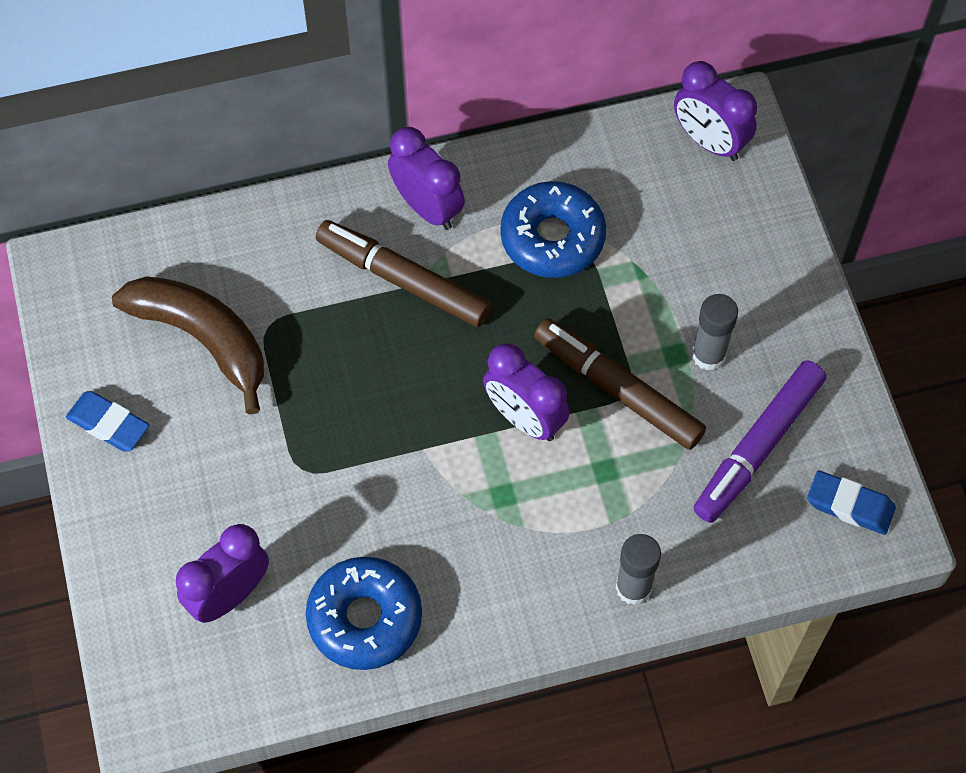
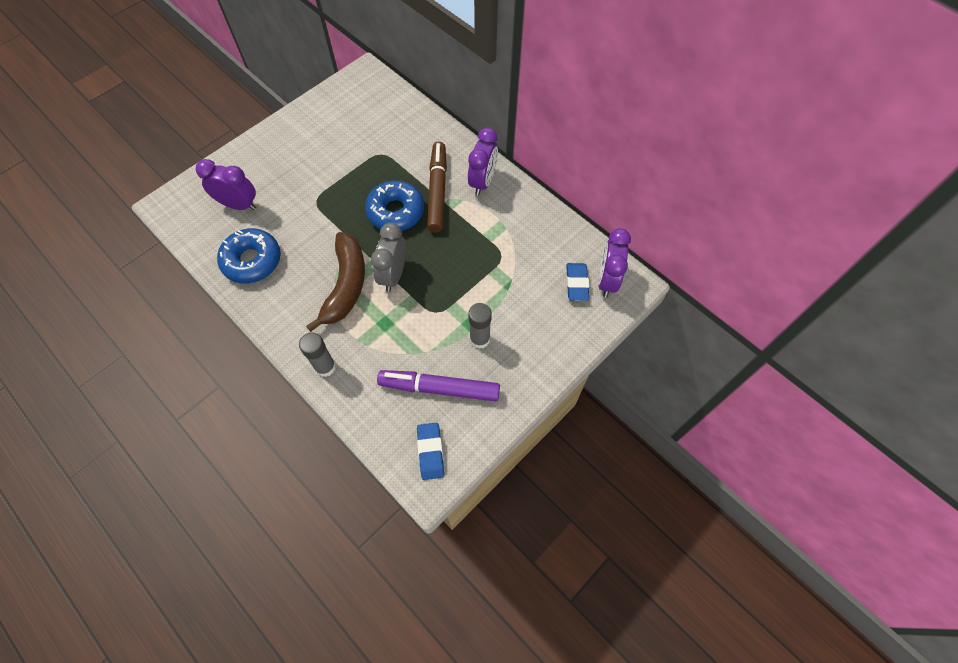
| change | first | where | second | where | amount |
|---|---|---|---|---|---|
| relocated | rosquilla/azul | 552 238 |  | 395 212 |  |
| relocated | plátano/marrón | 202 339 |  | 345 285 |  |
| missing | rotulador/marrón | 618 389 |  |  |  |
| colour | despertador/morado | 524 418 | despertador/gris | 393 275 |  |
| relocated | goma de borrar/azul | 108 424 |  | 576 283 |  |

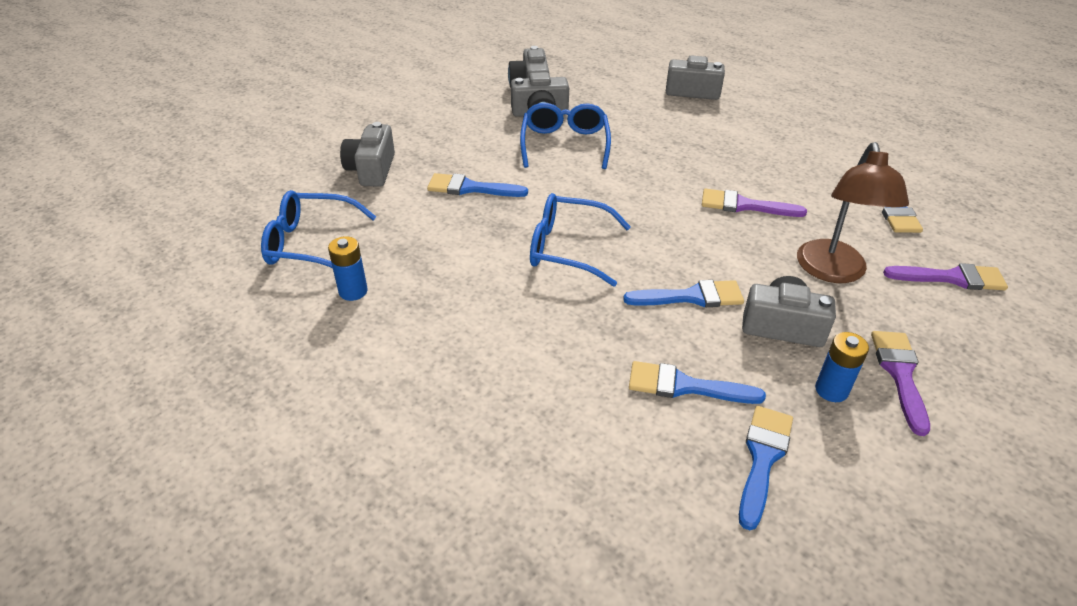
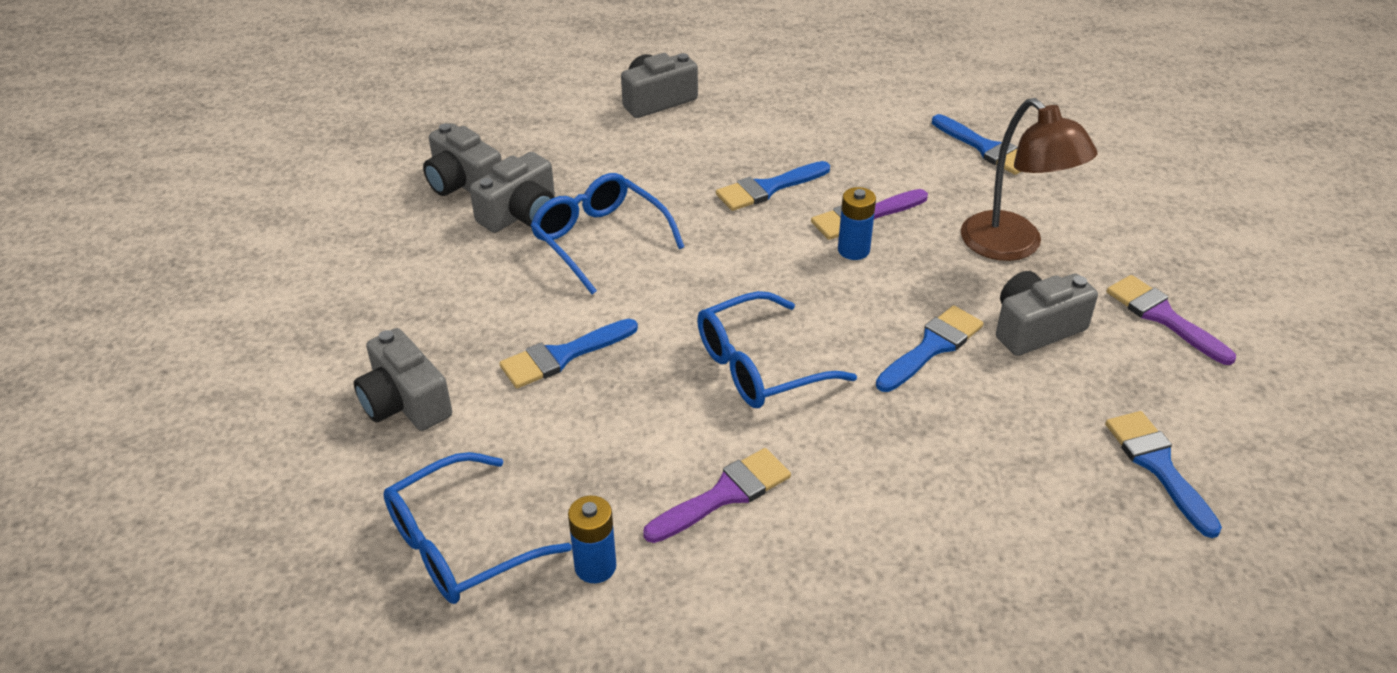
| change | first | where | second | where | amount |
|---|---|---|---|---|---|
| relocated | pincel/morado | 951 278 |  | 724 495 |  |
| relocated | pila/azul | 831 390 |  | 853 250 |  |
| relocated | pincel/azul | 685 386 |  | 768 188 |  |

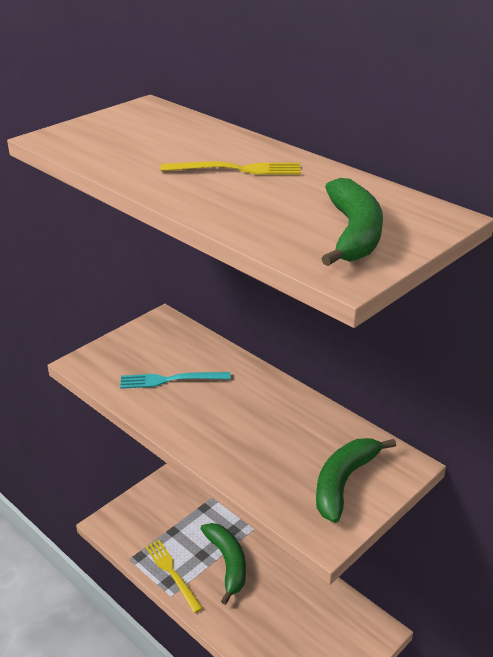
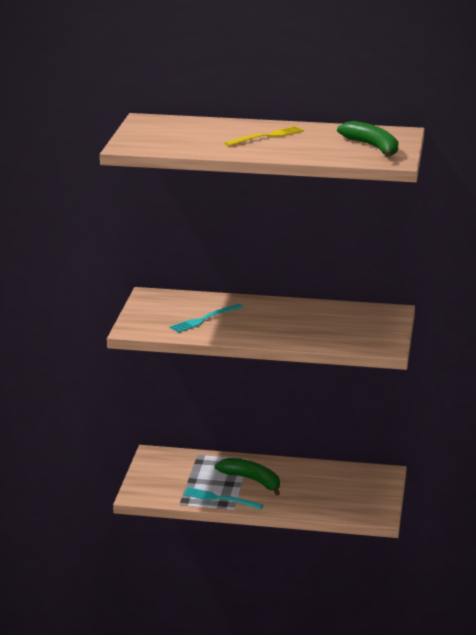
| change | first | where | second | where | amount |
|---|---|---|---|---|---|
| missing | plátano/verde | 343 482 |  |  |  |
| colour | tenedor/amarillo | 172 573 | tenedor/turquesa | 220 499 |  |

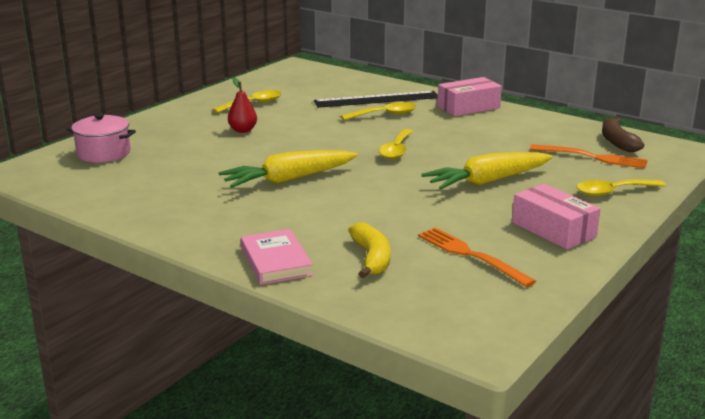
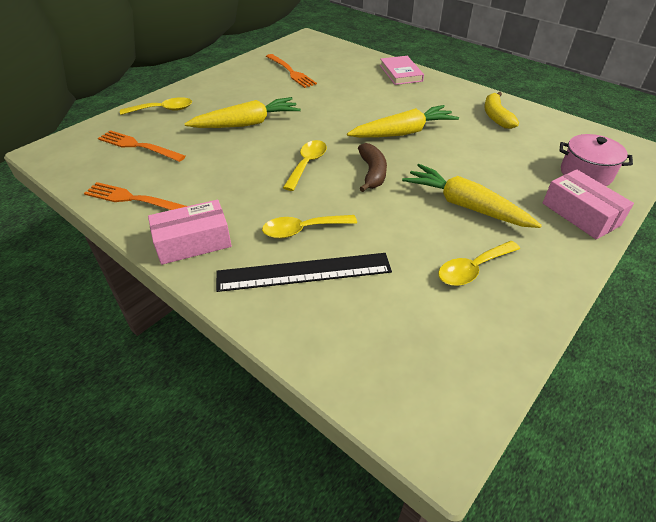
| change | first | where | second | where | amount |
|---|---|---|---|---|---|
| exchanged | pera/rojo | 243 130 | zanahoria/amarillo | 465 205 |  |
| relocated | plátano/marrón | 617 142 |  | 372 173 |  |
| relocated | caja/rosa | 553 230 |  | 580 214 |  |
| relocated | plátano/amarillo | 371 258 |  | 496 116 |  |
| appeared |  |  | tenedor/naranja | 133 199 |  |

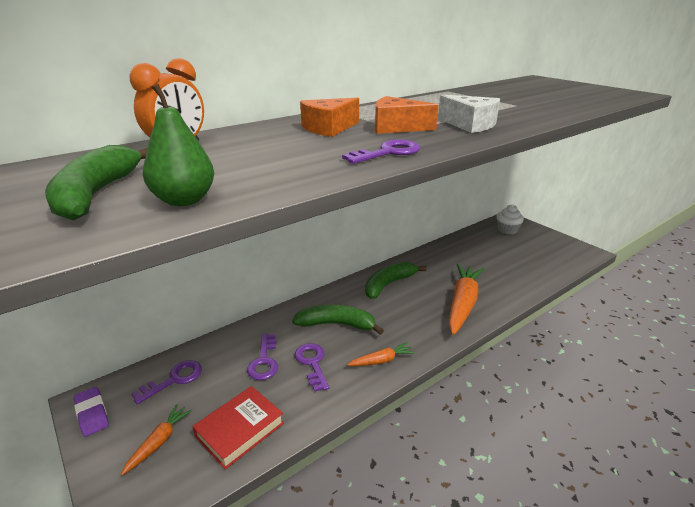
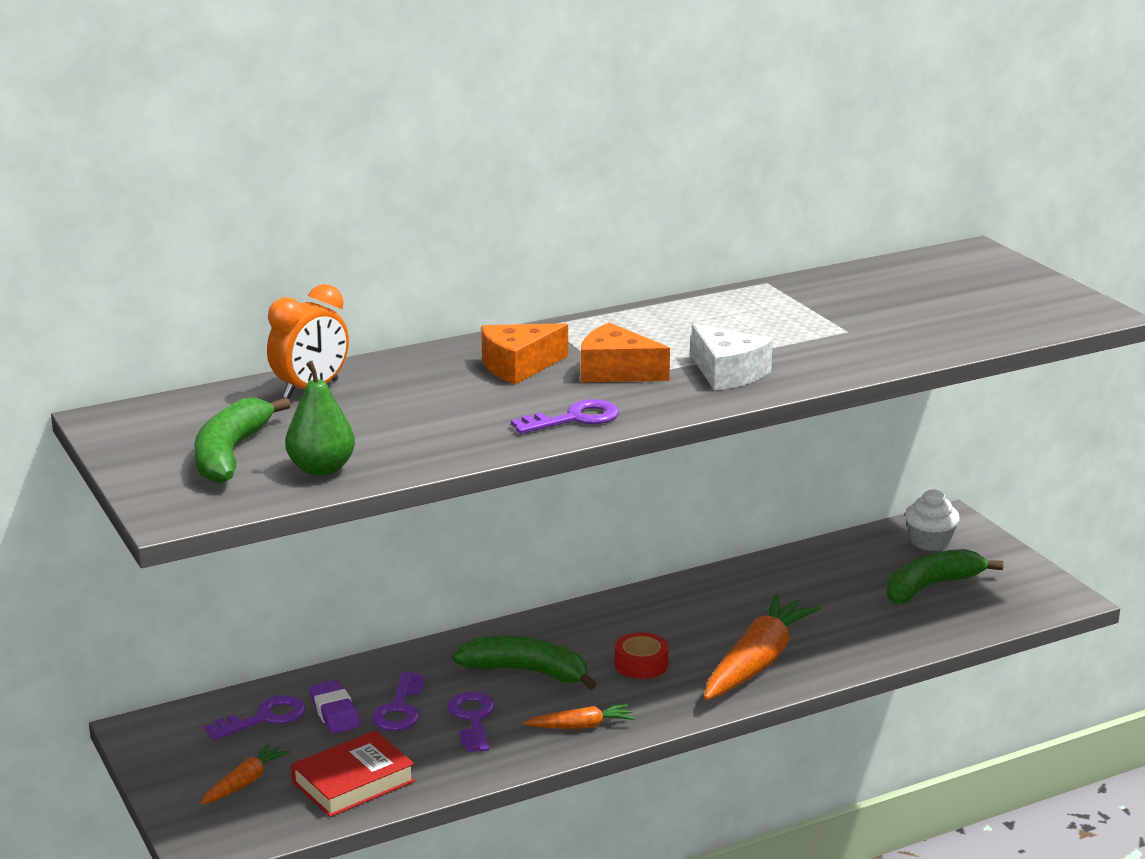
| change | first | where | second | where | amount |
|---|---|---|---|---|---|
| relocated | plátano/verde | 388 284 |  | 931 586 |  |
| relocated | goma de borrar/morado | 92 414 |  | 334 712 |  |
| appeared |  |  | cinta adhesiva/rojo | 641 664 |  |

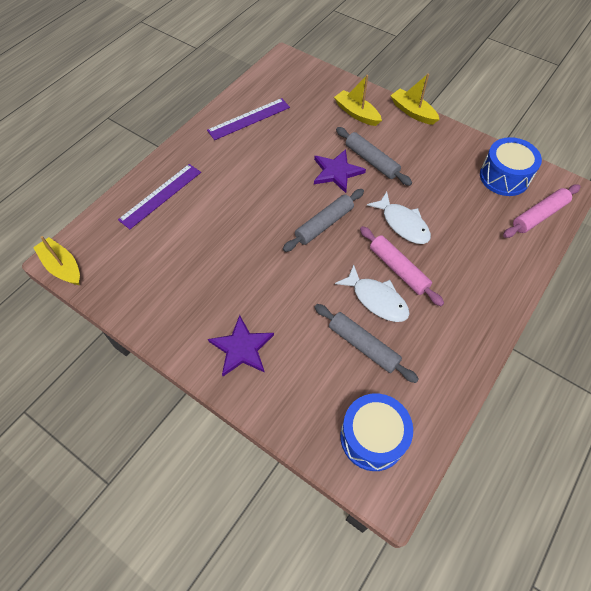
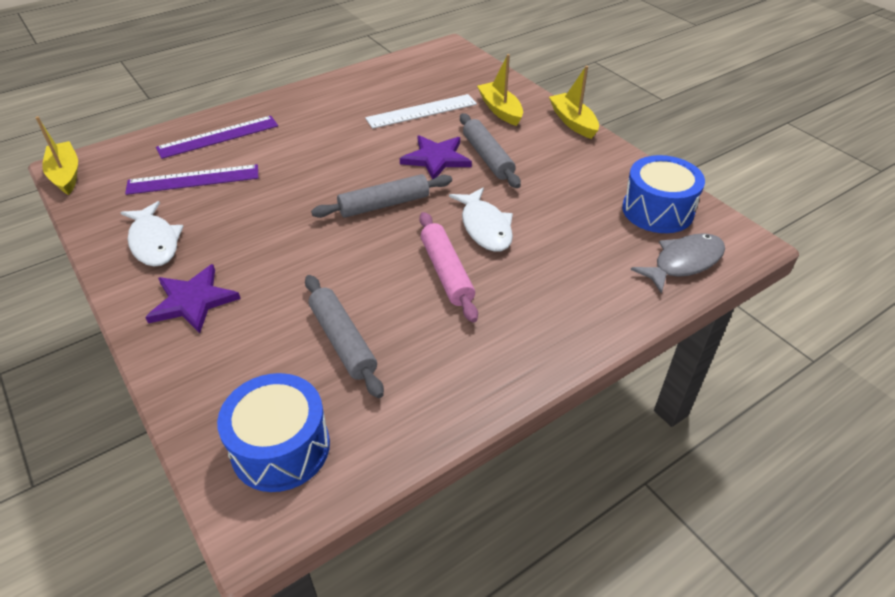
| change | first | where | second | where | amount |
|---|---|---|---|---|---|
| relocated | regla/morado | 249 119 |  | 193 179 |  |
| exchanged | rodillo/rosa | 539 215 | pez/gris | 683 262 |  |
| relocated | pez/blanco | 377 299 |  | 154 242 |  |
| appeared |  |  | regla/blanco | 421 111 |  |

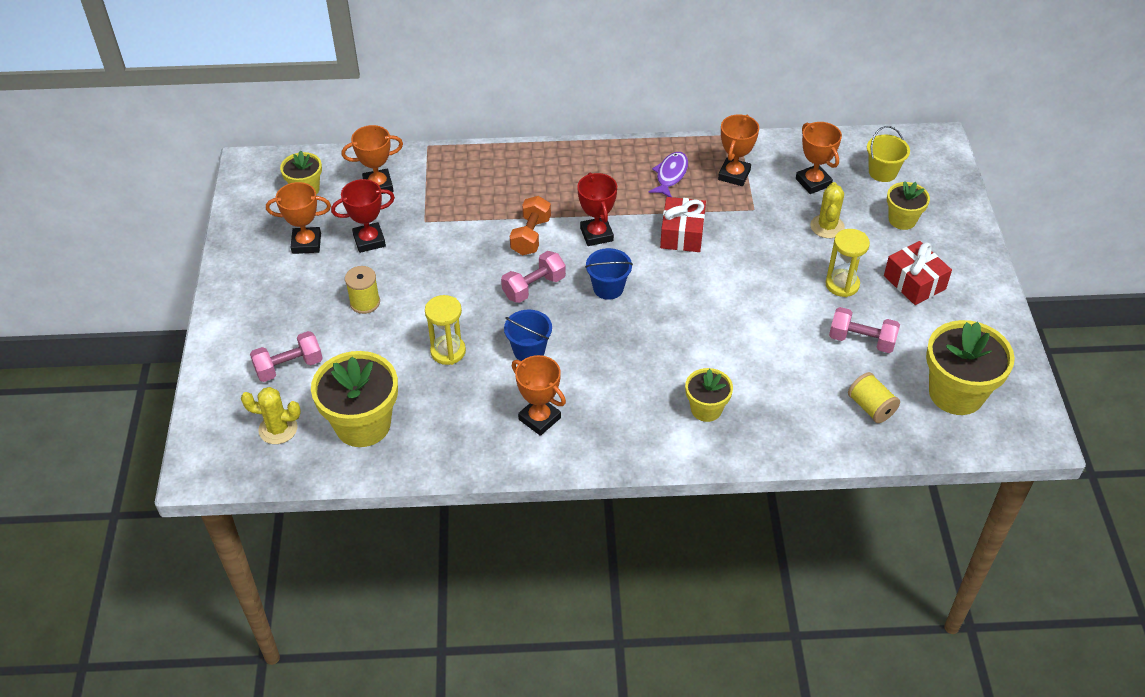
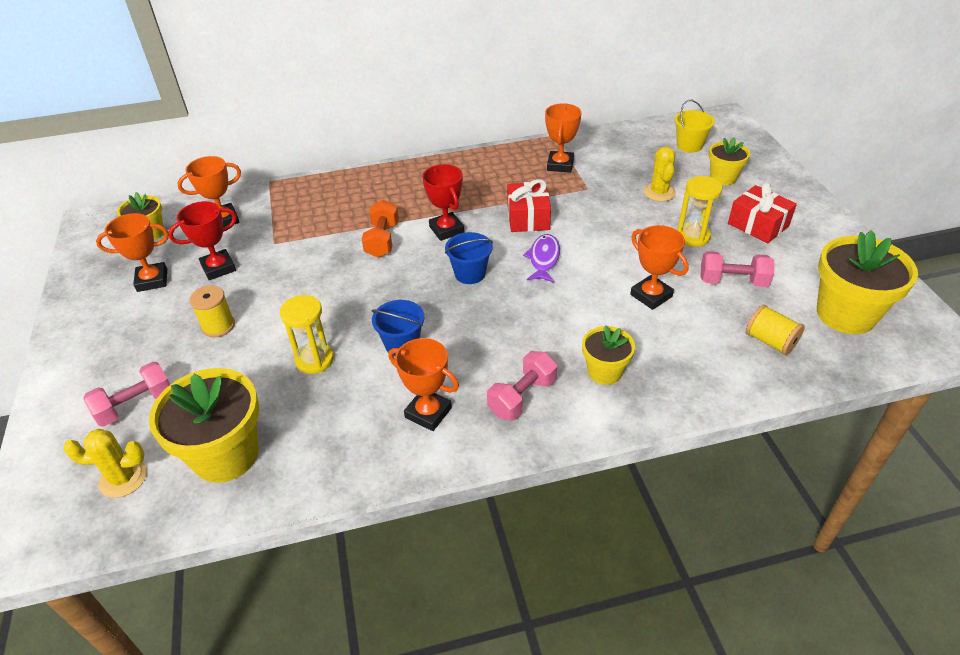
| change | first | where | second | where | amount |
|---|---|---|---|---|---|
| relocated | trofeo/naranja | 813 182 |  | 651 295 |  |
| relocated | pez/morado | 670 175 |  | 543 259 |  |
| relocated | mancuerna/rosa | 534 287 |  | 522 397 |  |

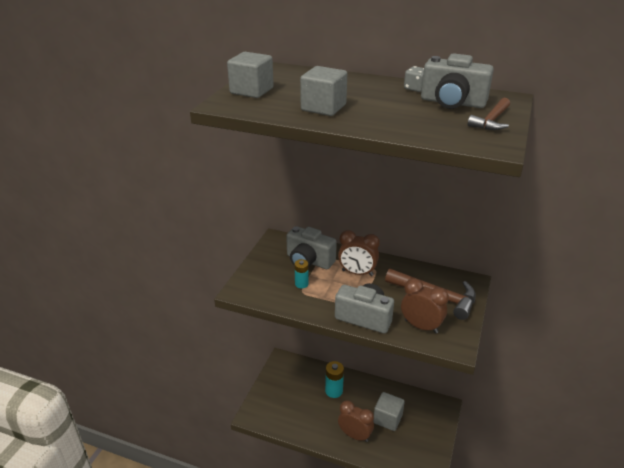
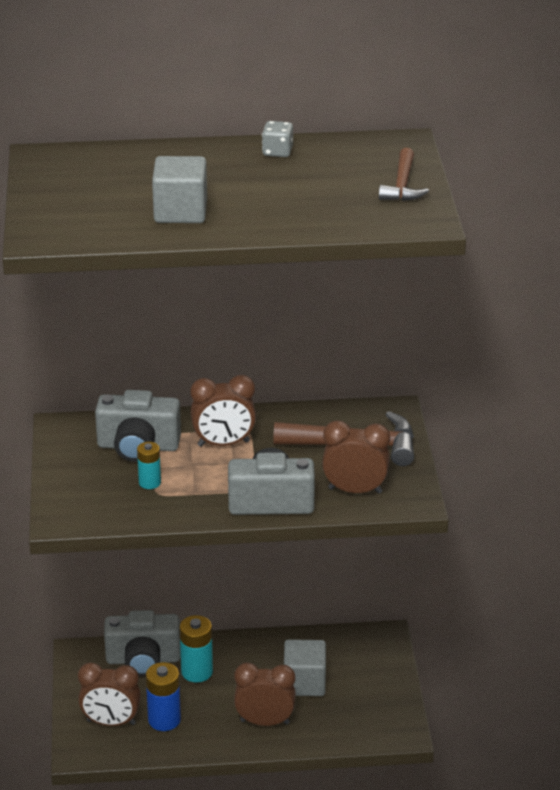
| change | first | where | second | where | amount |
|---|---|---|---|---|---|
| missing | cubo/gris | 251 91 |  |  |  |
| relocated | cámara/gris | 452 103 |  | 143 660 |  |
| appeared |  |  | pila/azul | 164 720 |  |
| appeared |  |  | despertador/marrón | 111 722 |  |

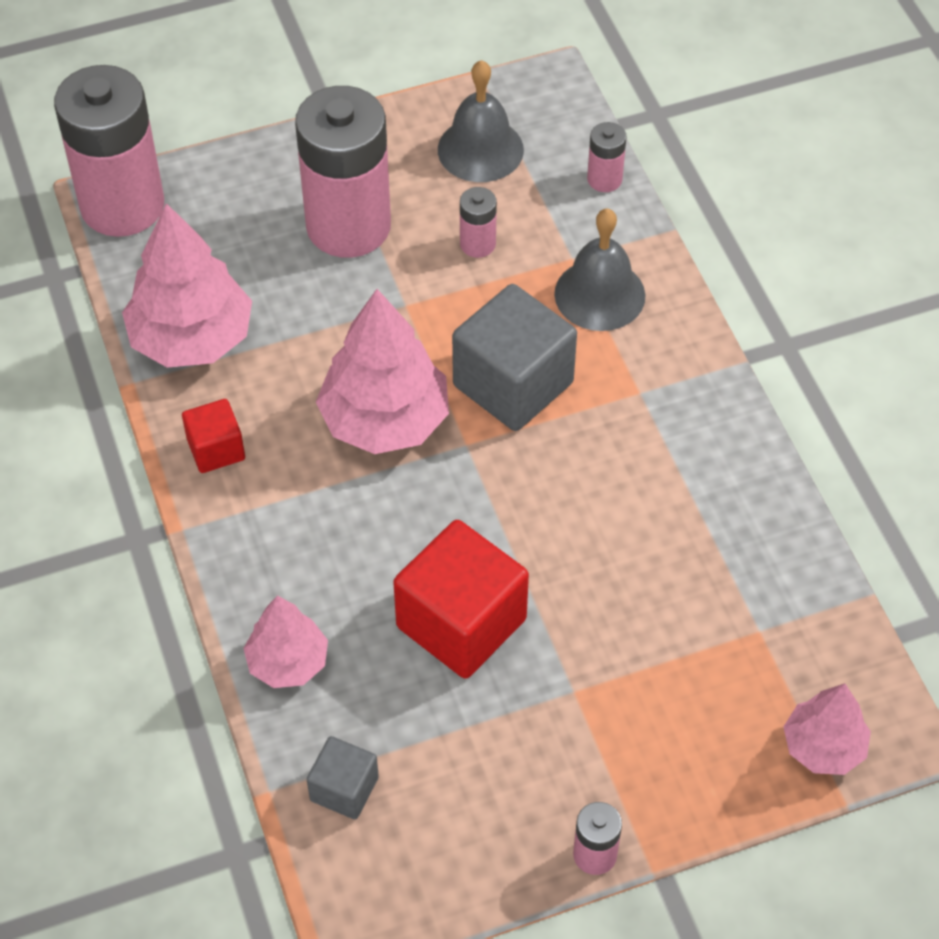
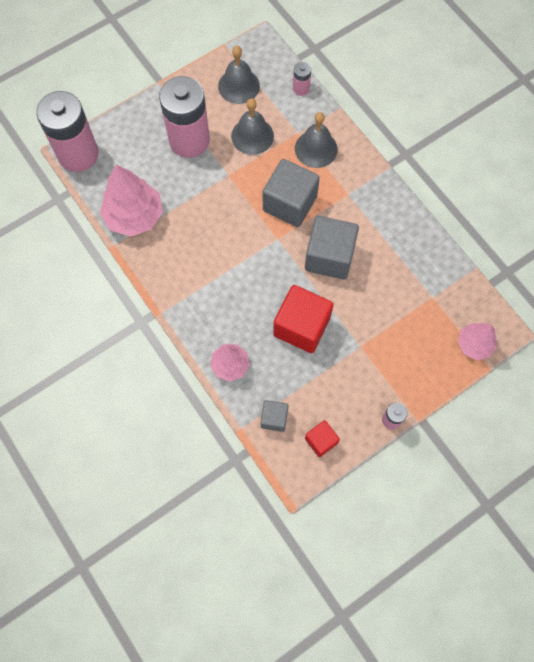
| change | first | where | second | where | amount |
|---|---|---|---|---|---|
| exchanged | pila/rosa | 477 244 | campana/gris | 252 136 |  |
| missing | árbol/rosa | 385 420 |  |  |  |
| relocated | cubo/rojo | 216 449 |  | 321 441 |  |
| appeared |  |  | cubo/gris | 329 257 |  |

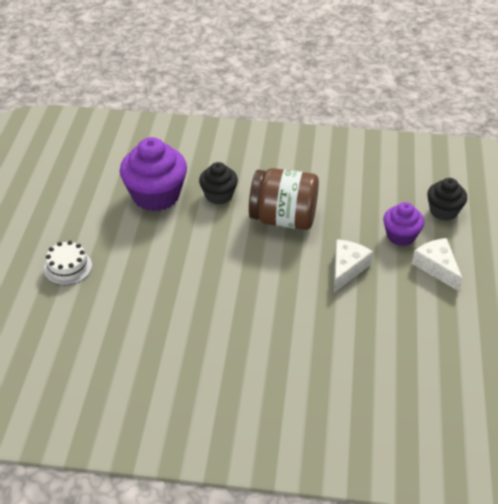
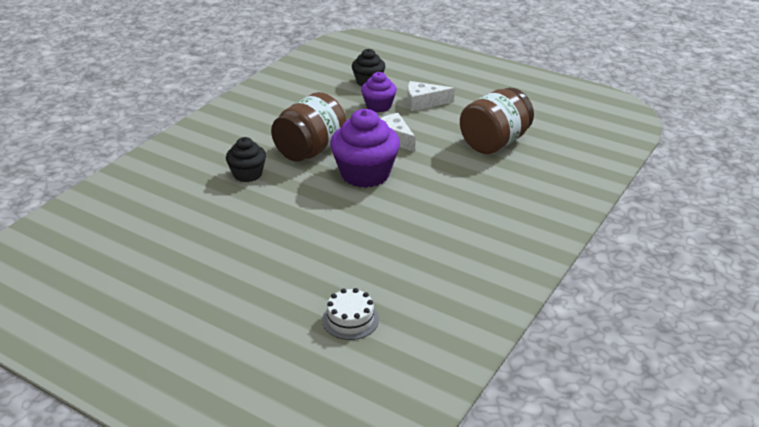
| change | first | where | second | where | amount |
|---|---|---|---|---|---|
| relocated | magdalena/morado | 156 195 |  | 365 174 |  |
| relocated | tarta/blanco | 68 267 |  | 350 320 |  |
| appeared |  |  | tarro/marrón | 494 142 |  |

